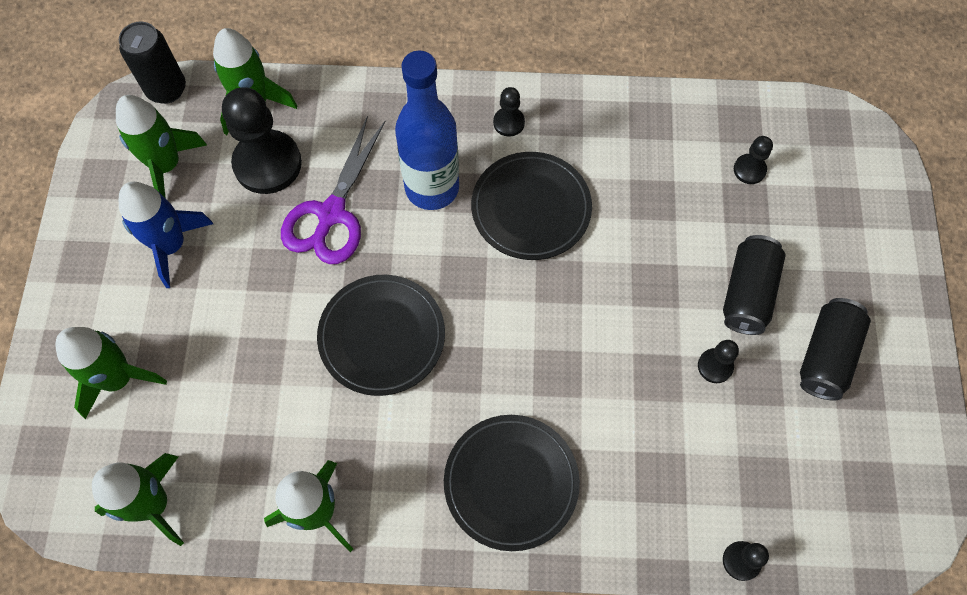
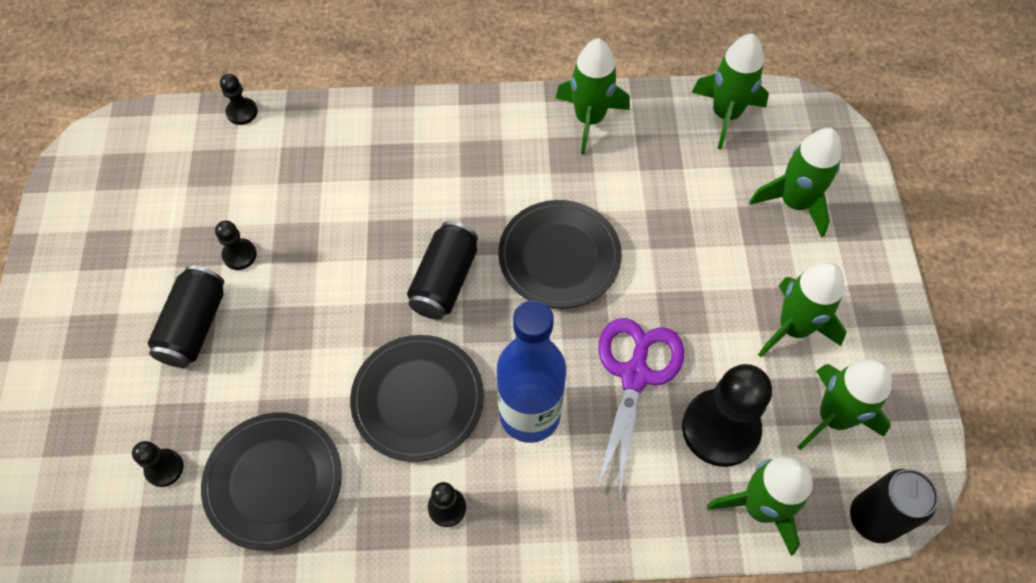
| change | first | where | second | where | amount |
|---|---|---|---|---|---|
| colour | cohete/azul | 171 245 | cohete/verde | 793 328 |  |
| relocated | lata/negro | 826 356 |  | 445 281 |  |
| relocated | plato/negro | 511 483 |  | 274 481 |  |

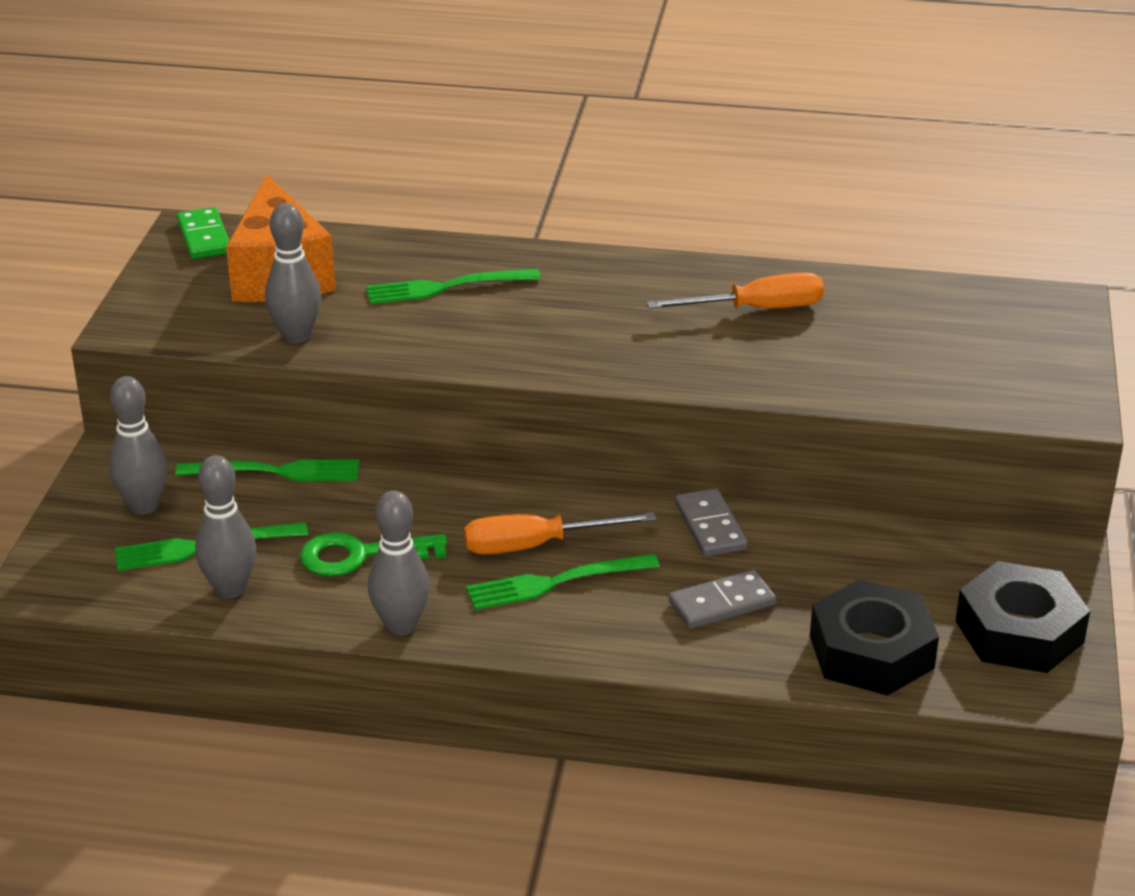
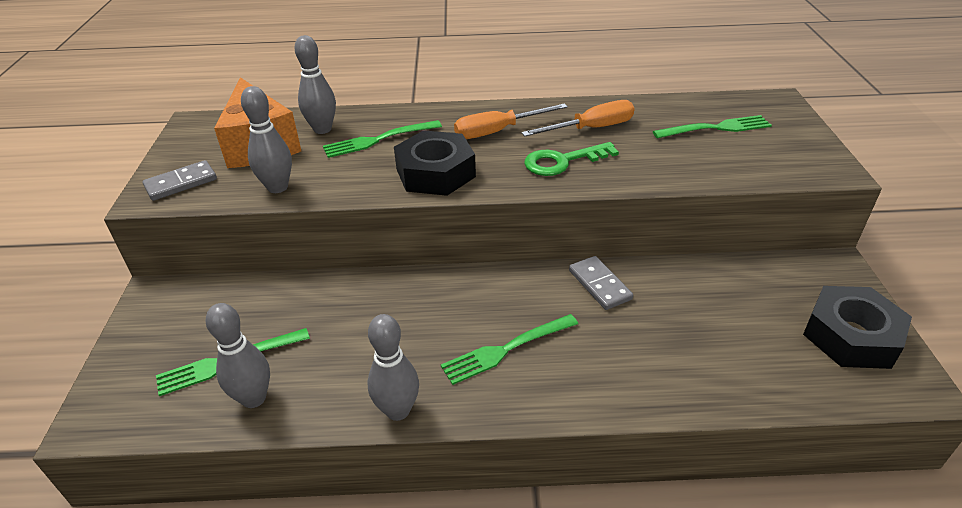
| change | first | where | second | where | amount |
|---|---|---|---|---|---|
| missing | ficha de dominó/verde | 204 237 |  |  |  |
| relocated | bolo/gris | 144 506 |  | 322 129 |  |
| relocated | tenedor/verde | 276 471 |  | 716 128 |  |
| relocated | destornillador/naranja | 535 545 |  | 497 131 |  |
| relocated | llave/verde | 360 555 |  | 562 161 |  |
| relocated | ficha de dominó/gris | 721 603 |  | 181 183 |  |
| relocated | tuerca/negro | 871 652 |  | 435 173 |  |

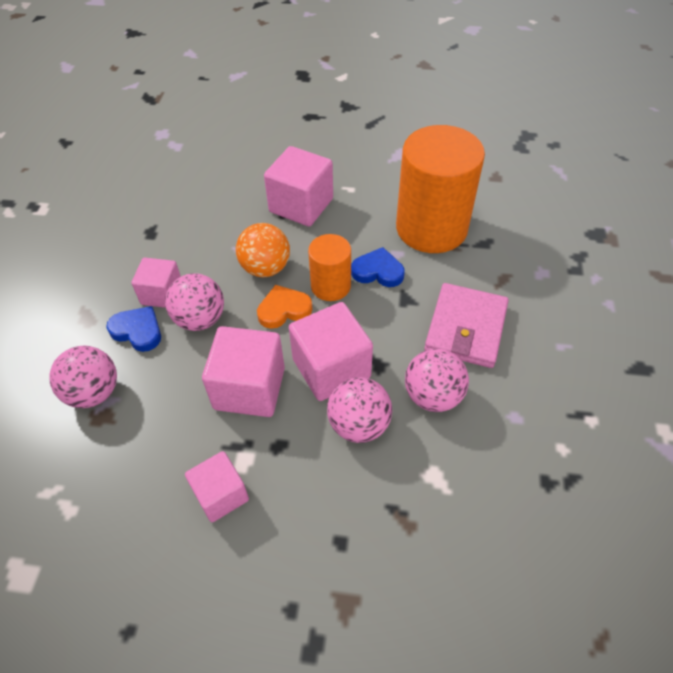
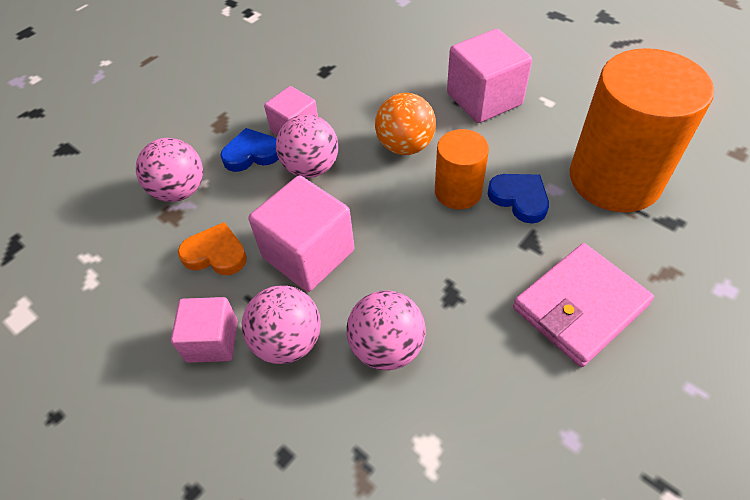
| change | first | where | second | where | amount |
|---|---|---|---|---|---|
| relocated | corazón/naranja | 284 309 |  | 216 254 |  |
| missing | cubo/rosa | 331 368 |  |  |  |
| spun | corazón/azul | 138 331 |  | 252 154 | 75 degrees counterclockwise |
| relocated | pelota/rosa | 433 396 |  | 288 341 |  |

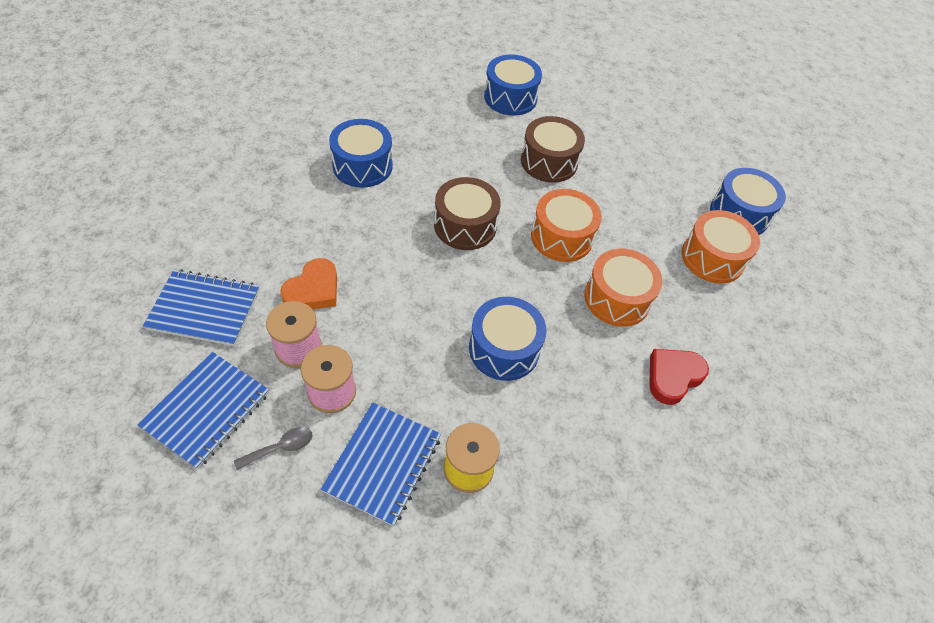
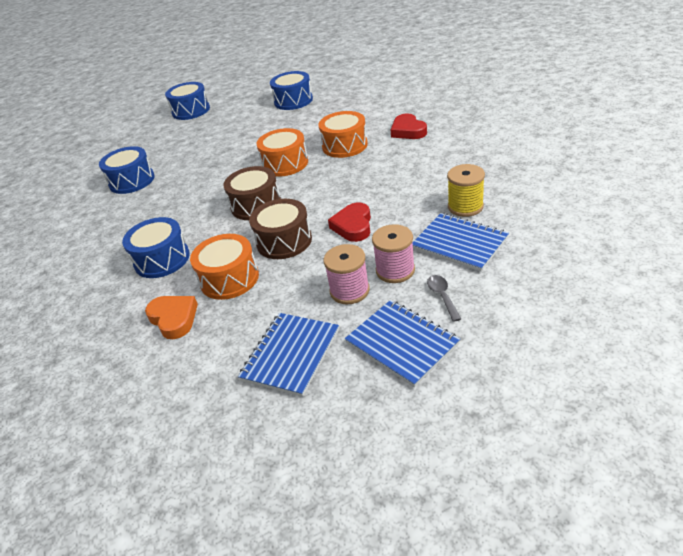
| change | first | where | second | where | amount |
|---|---|---|---|---|---|
| relocated | tambor/marrón | 549 161 |  | 284 241 |  |
| relocated | tambor/naranja | 712 258 |  | 229 279 |  |
| relocated | corazón/naranja | 313 290 |  | 174 318 |  |
| relocated | tambor/azul | 504 349 |  | 191 111 |  |
| appeared |  |  | corazón/rojo | 353 226 |  |

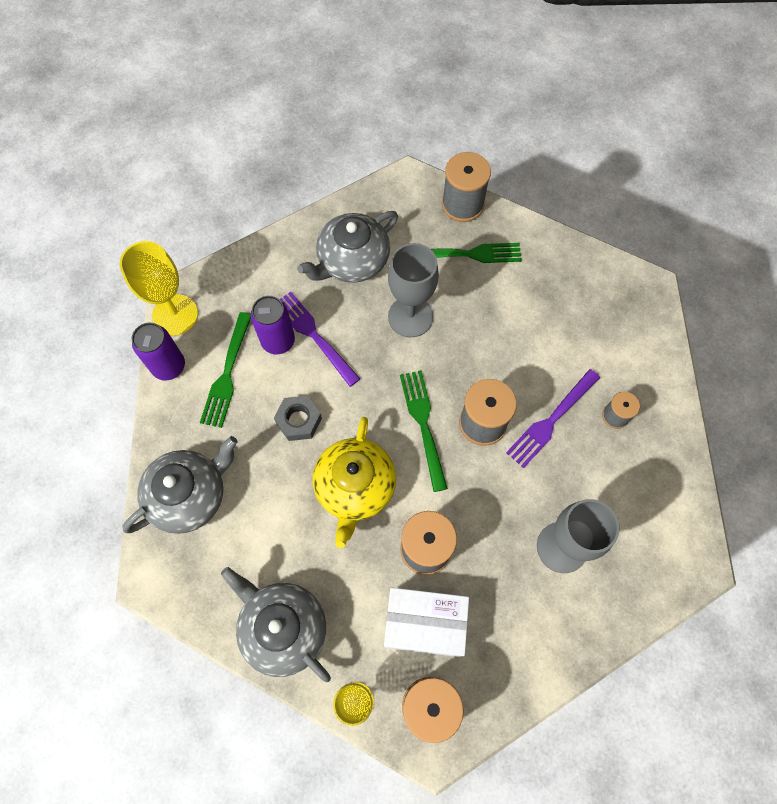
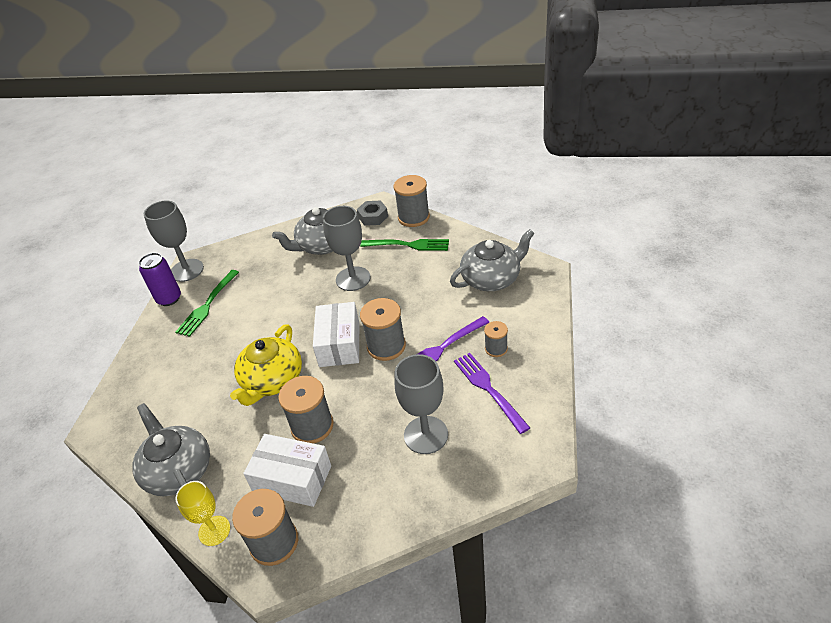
| change | first | where | second | where | amount |
|---|---|---|---|---|---|
| colour | copa/amarillo | 175 315 | copa/gris | 187 270 |  |
| relocated | tenedor/morado | 314 335 |  | 488 389 |  |
| missing | lata/morado | 278 341 |  |  |  |
| exchanged | tenedor/verde | 423 424 | caja/blanco | 339 344 |  |
| relocated | tuerca/gris | 298 420 |  | 373 217 |  |
| relocated | tetera/gris | 189 495 |  | 491 279 |  |

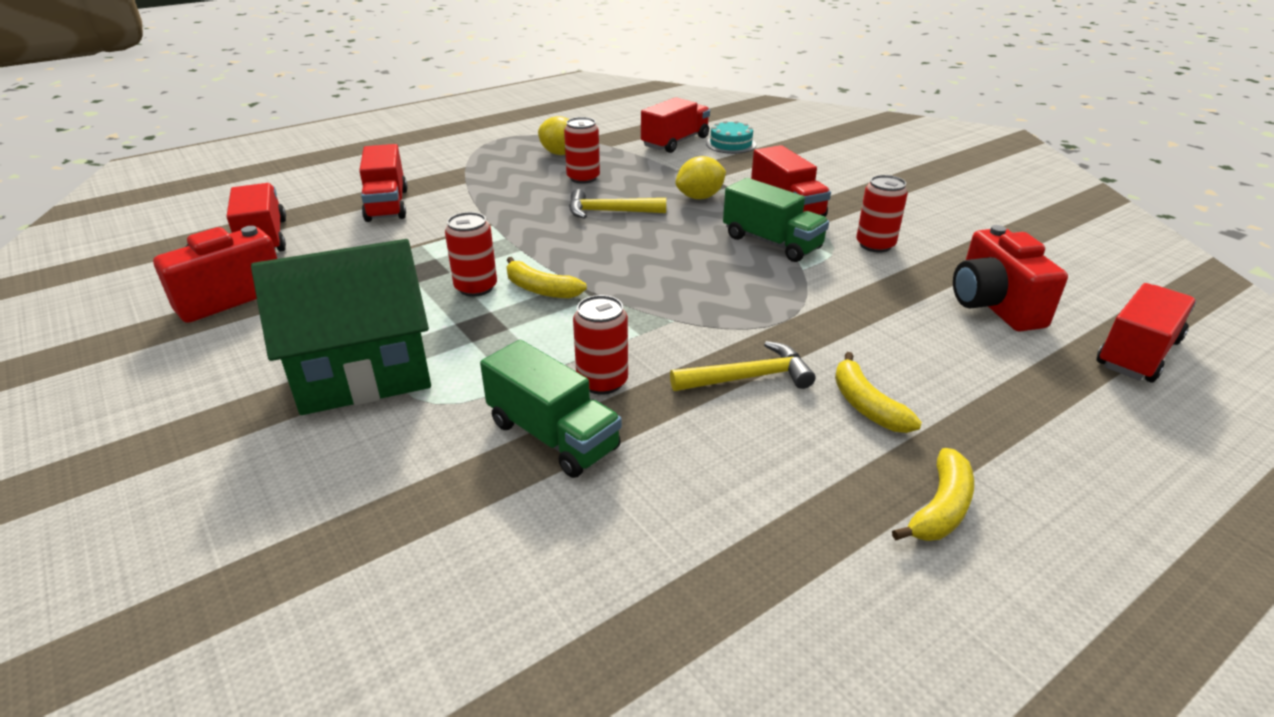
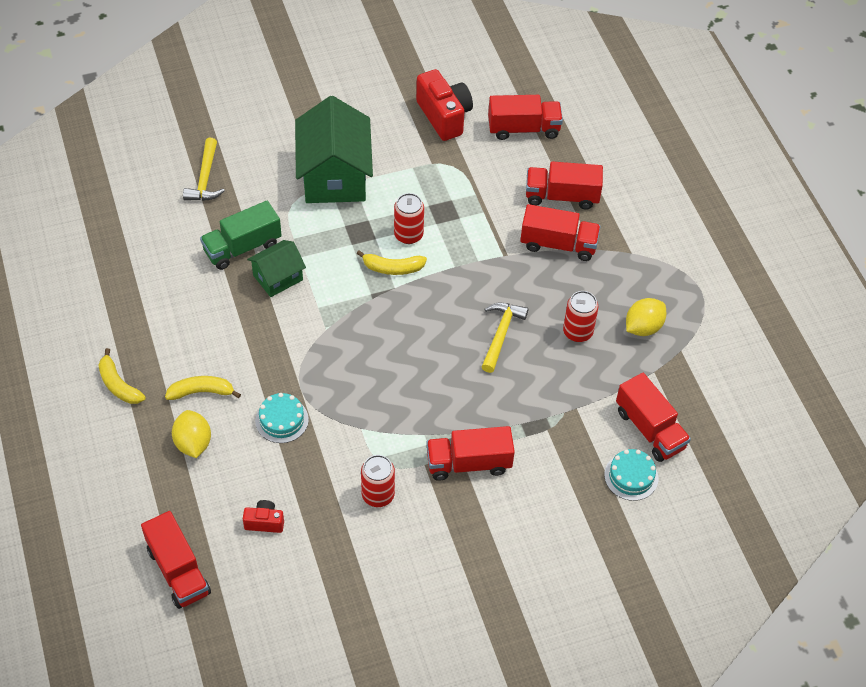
| change | first | where | second | where | amount |
|---|---|---|---|---|---|
| relocated | limón/amarillo | 700 197 |  | 193 443 |  |
| missing | camión/verde | 772 243 |  |  |  |
| size | cámara/rojo | 993 306 |  | 264 522 | x0.51 |
| spun | plátano/amarillo | 540 289 |  | 393 268 | 135 degrees counterclockwise |
| exchanged | lata/rojo | 602 382 | casa/verde | 278 277 |  |
| relocated | martillo/amarillo | 748 377 |  | 205 178 |  |
| appeared |  |  | camión/rojo | 558 244 |  |
| appeared |  |  | tarta/turquesa | 282 420 |  |

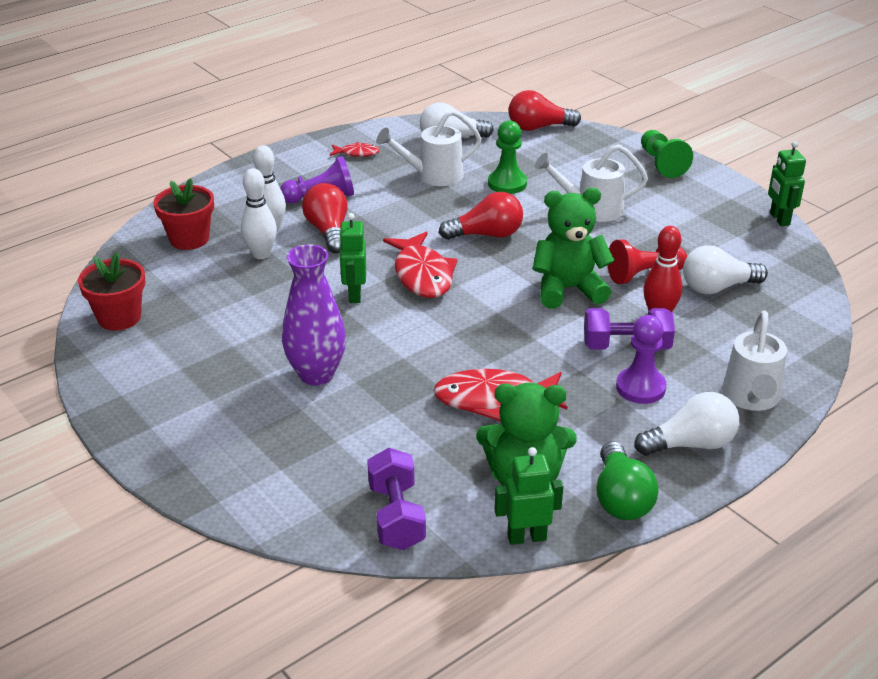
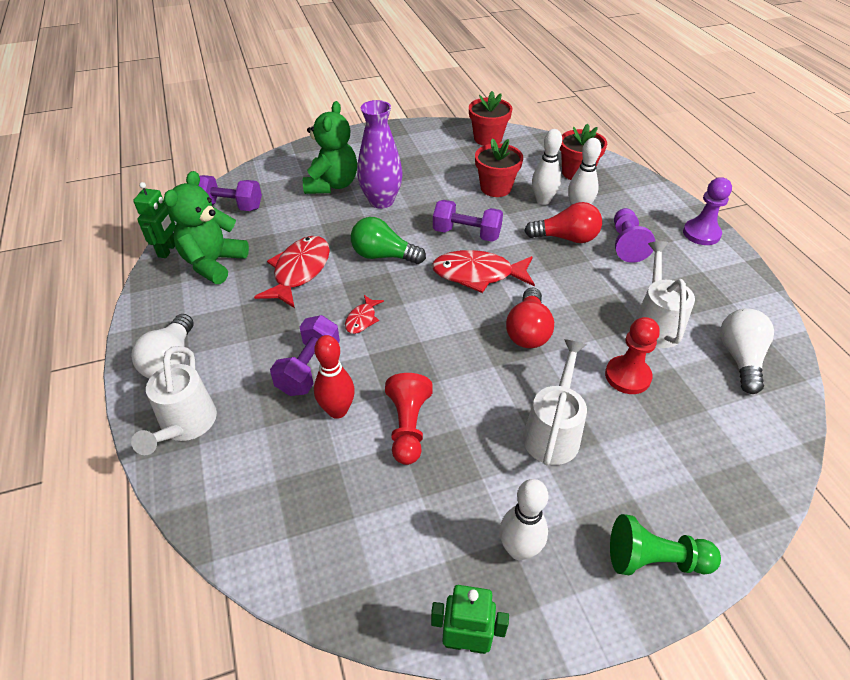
| change | first | where | second | where | amount |
|---|---|---|---|---|---|
| missing | bombilla/rojo | 538 127 |  |  |  |
| colour | peón/verde | 507 184 | peón/rojo | 627 376 |  |
| relocated | pez/rojo | 357 153 |  | 362 319 |  |
| relocated | osito/verde | 568 289 |  | 332 185 |  |
| exchanged | robot/verde | 354 295 | mancuerna/morado | 466 234 |  |
| missing | bombilla/blanco | 717 288 |  |  |  |
| spun | regadera/blanco | 751 398 |  | 185 426 | 120 degrees counterclockwise |
| relocated | peón/morado | 640 387 |  | 701 233 |  |
| relocated | bombilla/verde | 621 498 |  | 383 256 |  |
| appeared |  |  | maceta/rojo | 496 188 |  |
| appeared |  |  | bolo/blanco | 519 549 |  |

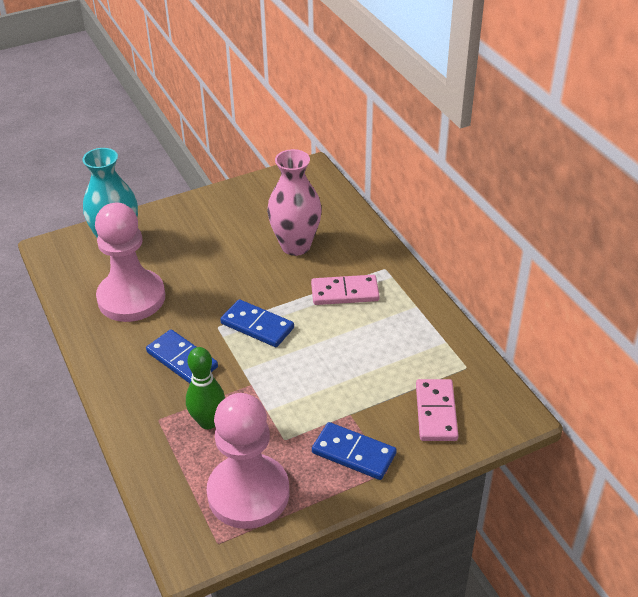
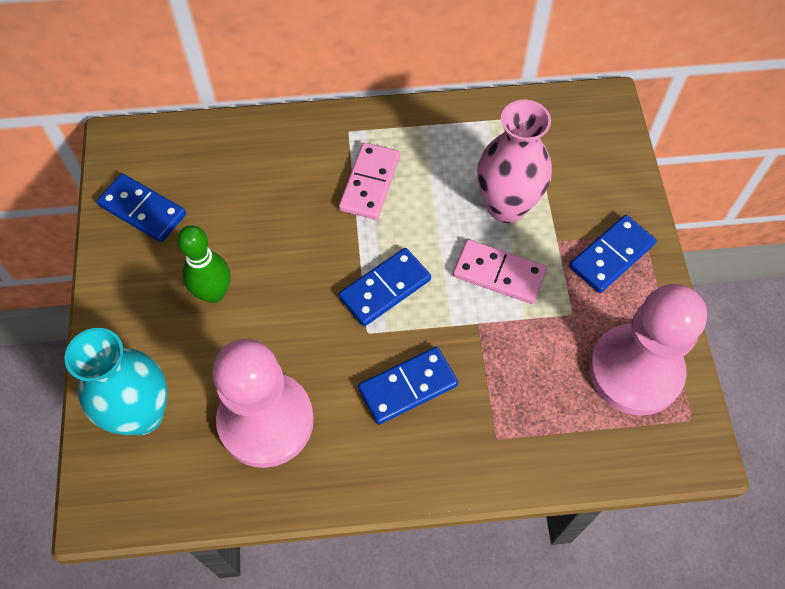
| change | first | where | second | where | amount |
|---|---|---|---|---|---|
| relocated | florero/rosa | 295 246 |  | 506 206 |  |
| relocated | bolo/verde | 208 422 |  | 214 293 |  |
| relocated | ficha de dominó/rosa | 436 412 |  | 499 273 |  |
| appeared |  |  | ficha de dominó/azul | 143 210 |  |

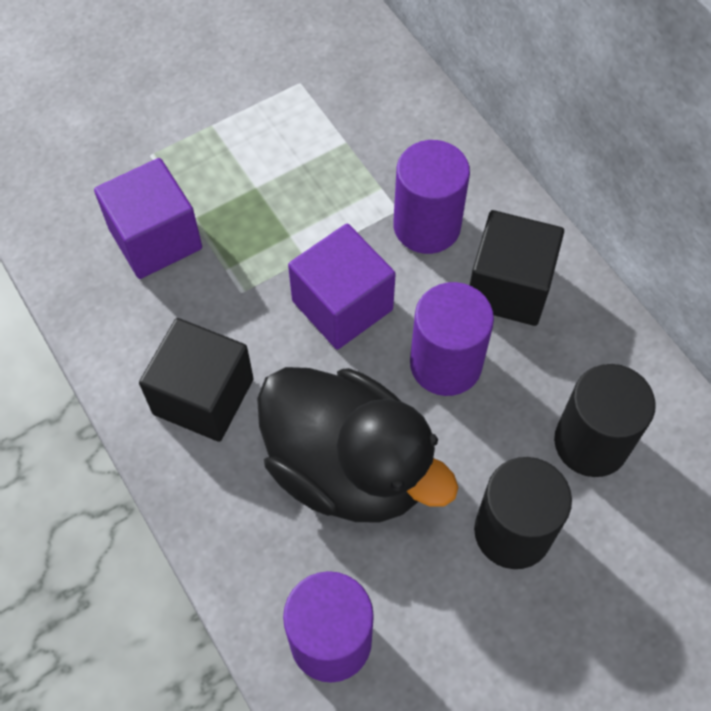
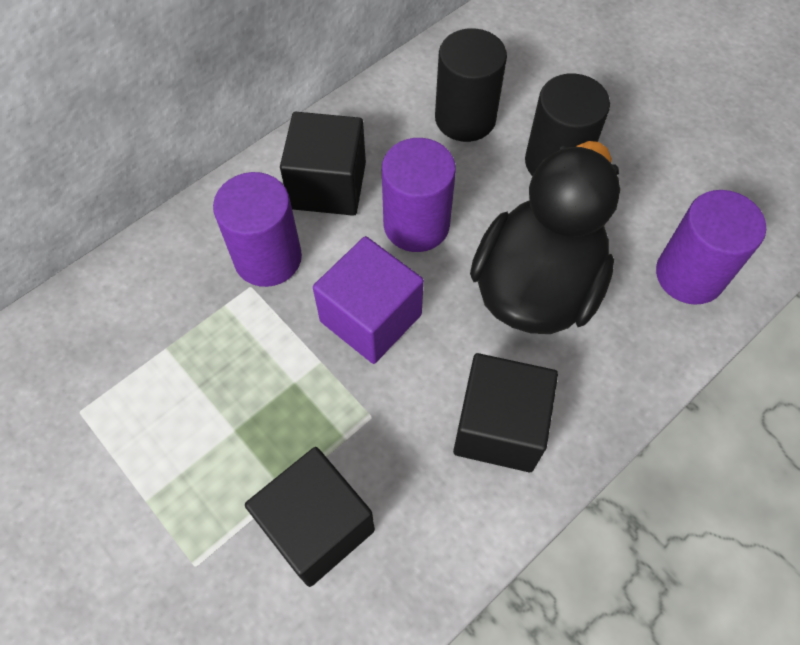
| change | first | where | second | where | amount |
|---|---|---|---|---|---|
| colour | cubo/morado | 155 239 | cubo/negro | 317 526 |  |

